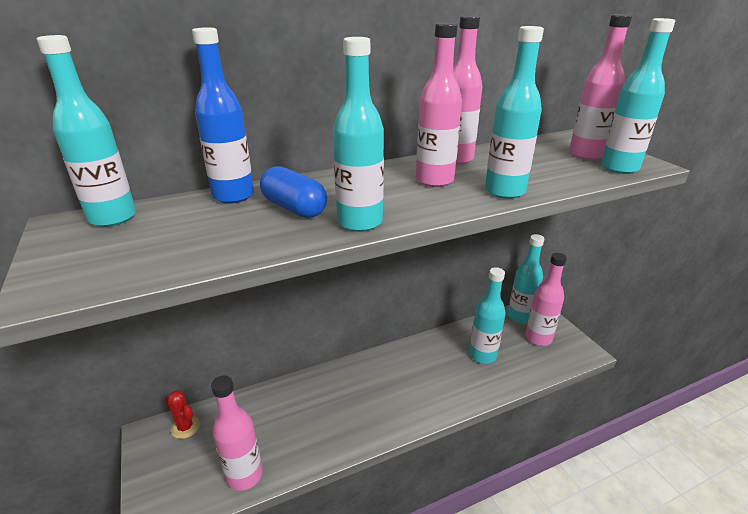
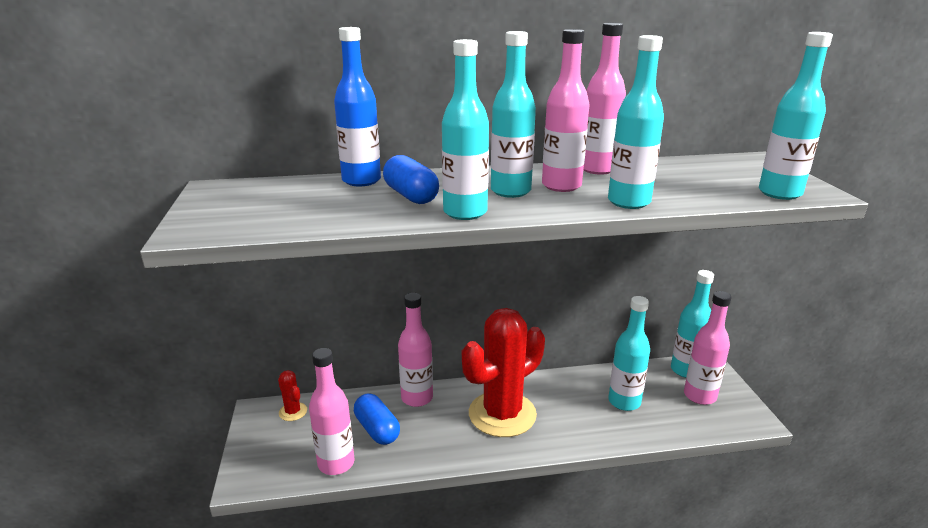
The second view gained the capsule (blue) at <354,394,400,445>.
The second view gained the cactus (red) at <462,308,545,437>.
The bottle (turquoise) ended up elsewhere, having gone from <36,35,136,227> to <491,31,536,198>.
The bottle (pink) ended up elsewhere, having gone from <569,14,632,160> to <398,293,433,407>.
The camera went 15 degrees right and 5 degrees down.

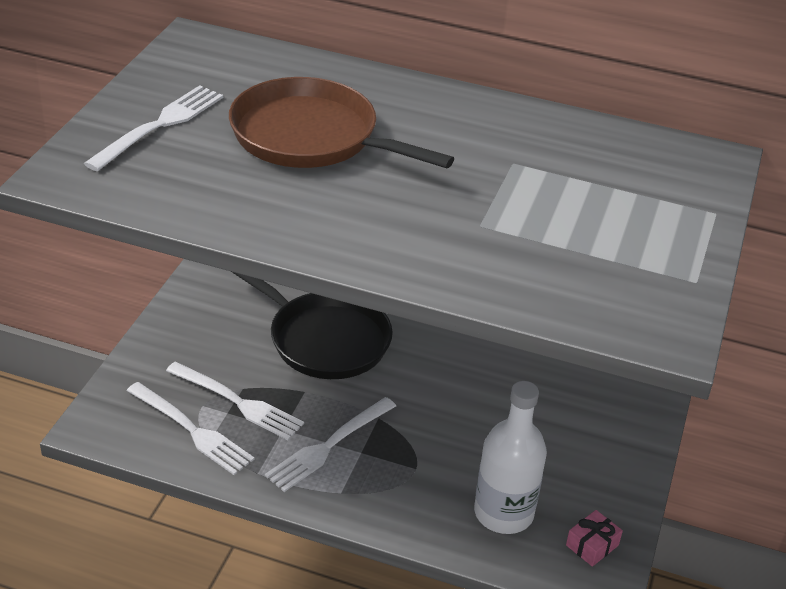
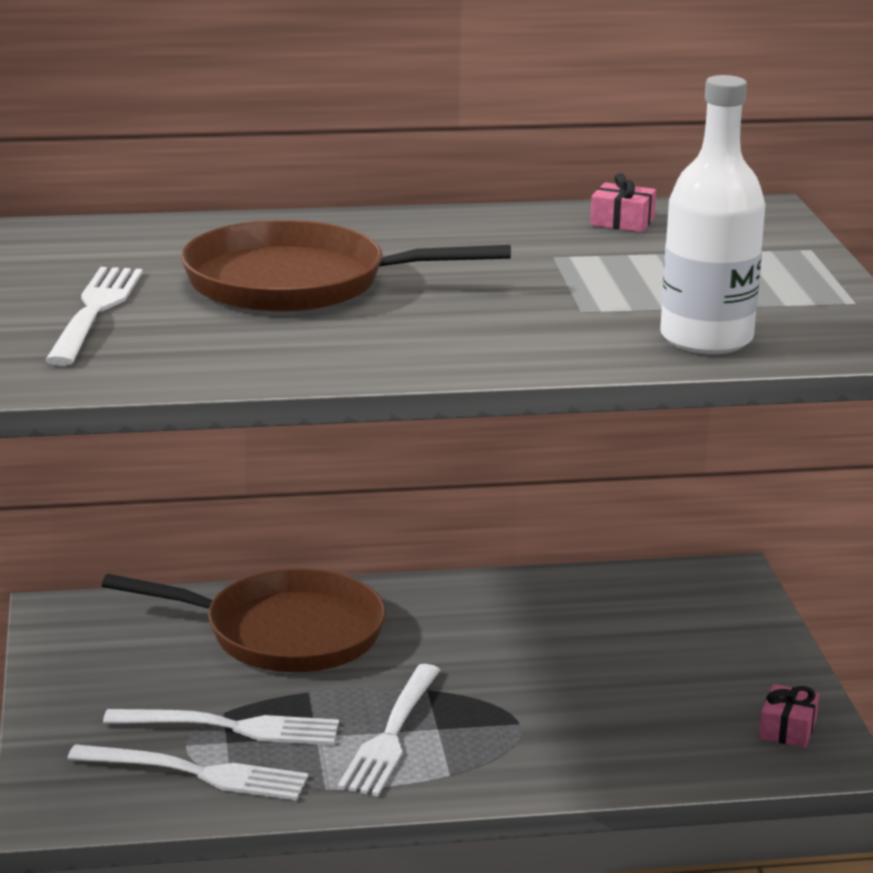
The second view gained the gift (pink) at <590,173,656,232>.
The bottle (white) ended up elsewhere, having gone from <474,381,547,534> to <660,75,765,354>.
What was the pan (black) at <232,272,393,379> turned into the pan (brown) at <102,569,386,672>.
The camera went 25 degrees left and 15 degrees down.

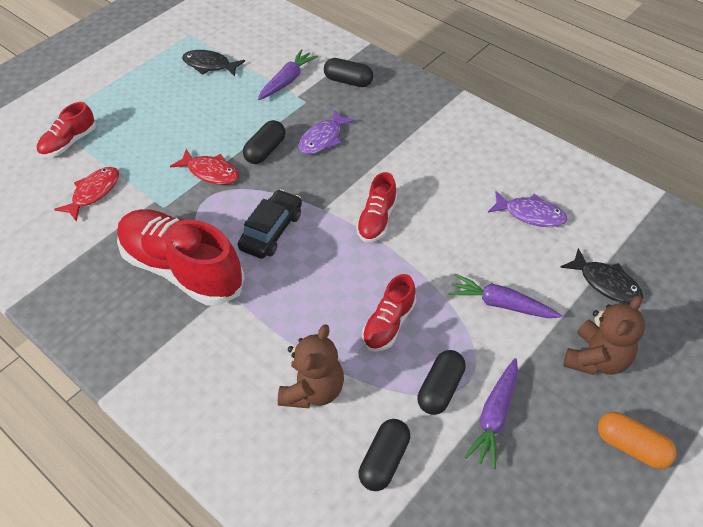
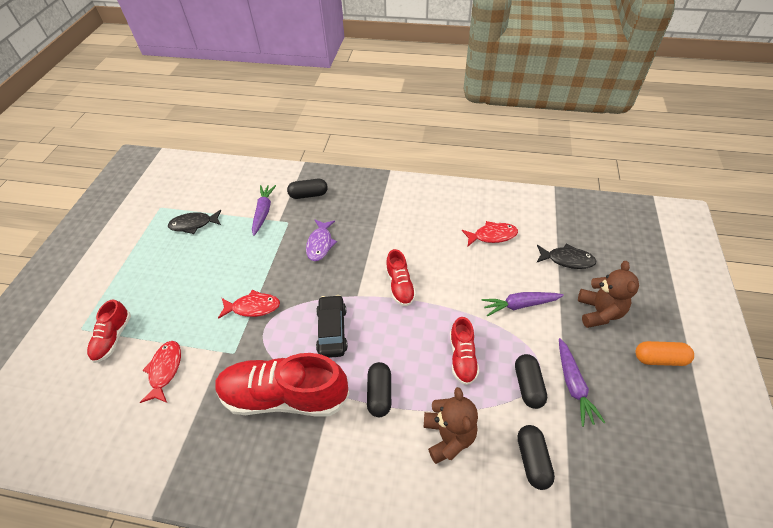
The capsule (black) ended up elsewhere, having gone from <243,120,286,164> to <367,362,391,417>.
What was the fish (purple) at <488,191,567,227> turned into the fish (red) at <462,221,518,246>.
The camera went 30 degrees left and 0 degrees up.

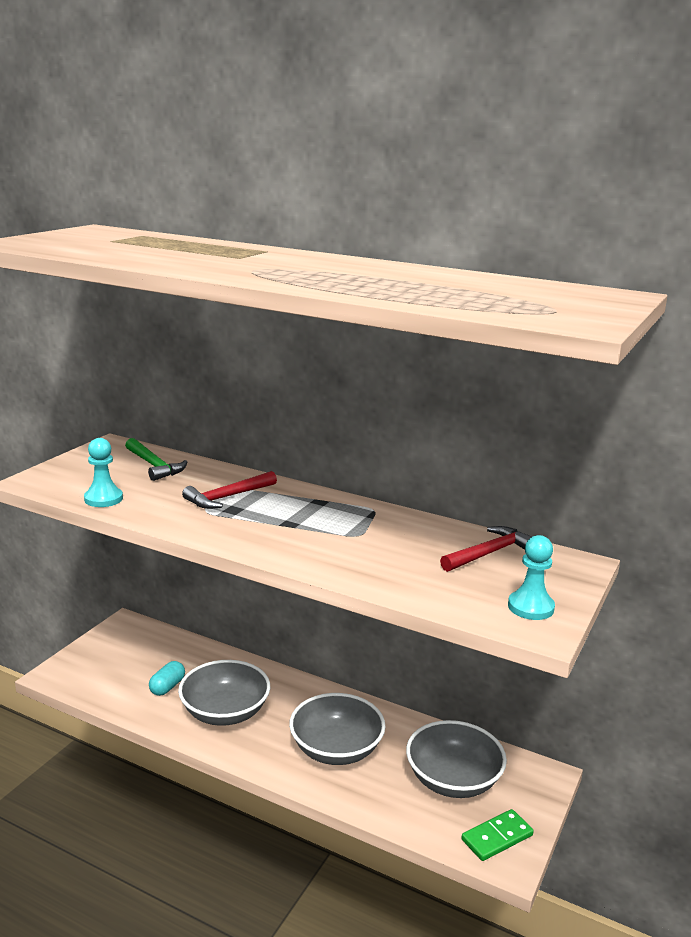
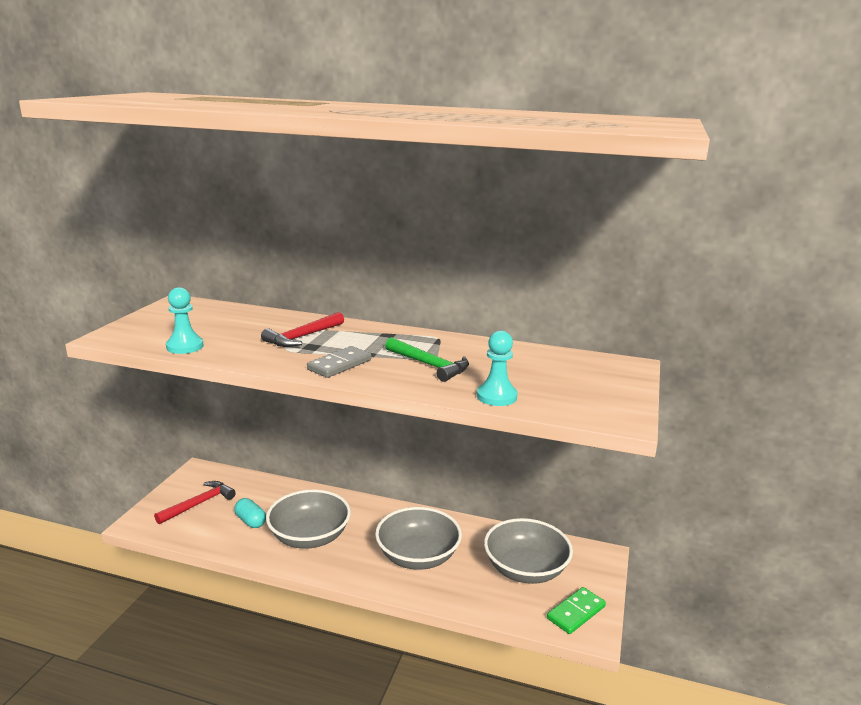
The second view gained the domino (grey) at <307,346,372,378>.
The hammer (green) ended up elsewhere, having gone from <125,438,187,481> to <385,337,469,382>.
The hammer (red) ended up elsewhere, having gone from <440,526,532,572> to <154,481,236,524>.
The pawn (turquoise) ended up elsewhere, having gone from <508,535,555,620> to <477,330,518,406>.
The capsule (turquoise) at <149,661,185,696> ended up facing another way, 60 degrees counterclockwise from before.
The camera went 10 degrees left and 0 degrees up.

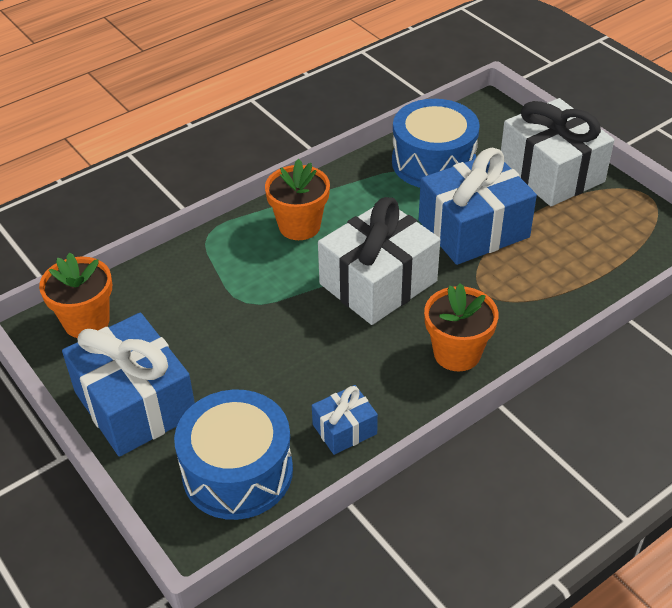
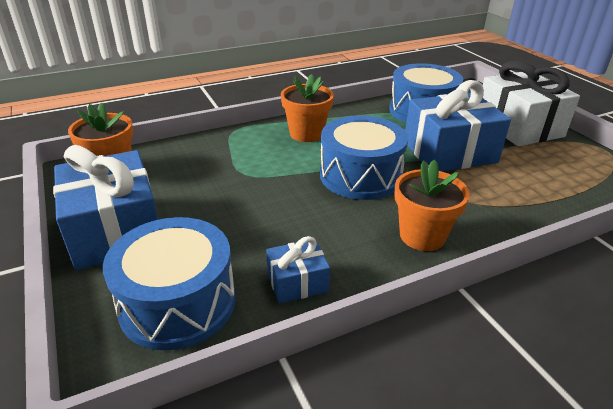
Where the gift (white) stood at <318,197,440,325>, the drum (blue) came to stand at <320,116,408,200>.
The camera went 10 degrees right and 10 degrees down.

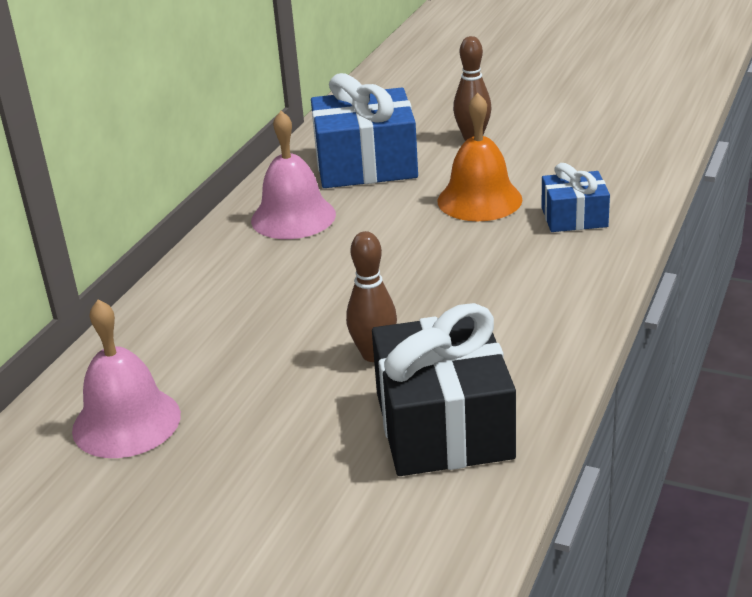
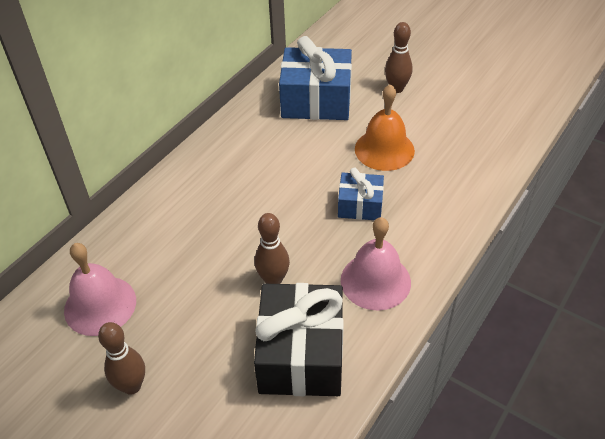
The second view gained the bowling pin (brown) at <98,322,145,395>.
The bell (pink) ended up elsewhere, having gone from <251,111,336,239> to <341,217,411,311>.
The gift (blue) ended up elsewhere, having gone from <541,163,610,232> to <338,168,384,220>.
The camera went 10 degrees right and 15 degrees up.

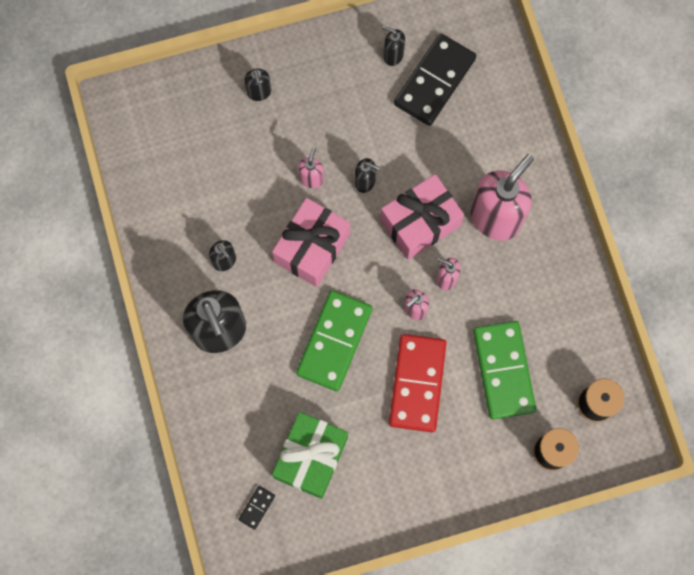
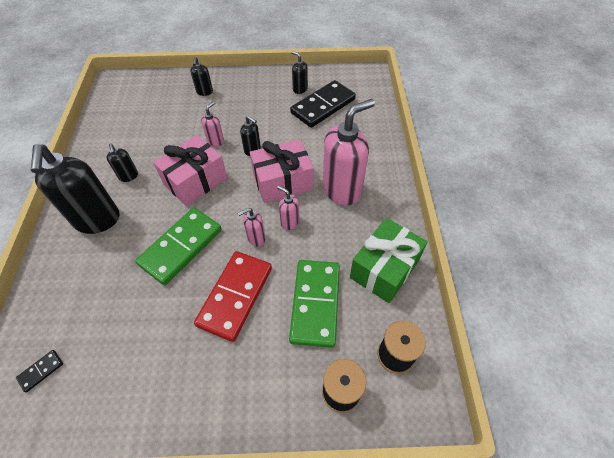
The gift (green) ended up elsewhere, having gone from <272,412,348,499> to <350,218,427,303>.
The camera went 15 degrees right and 20 degrees down.

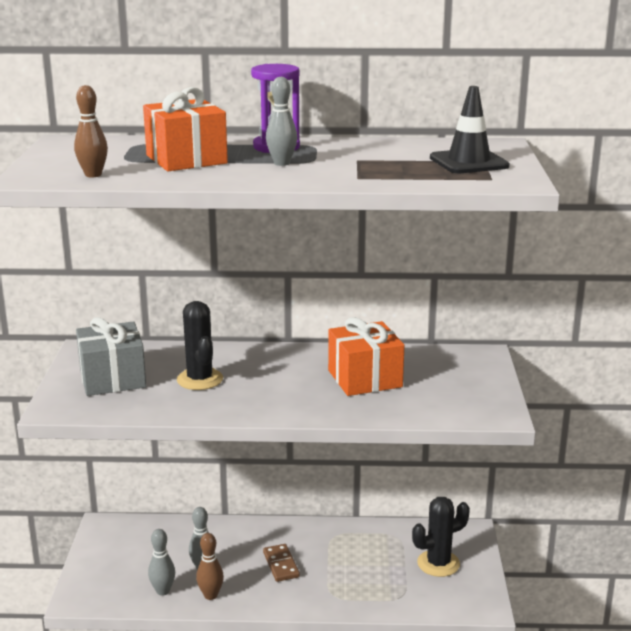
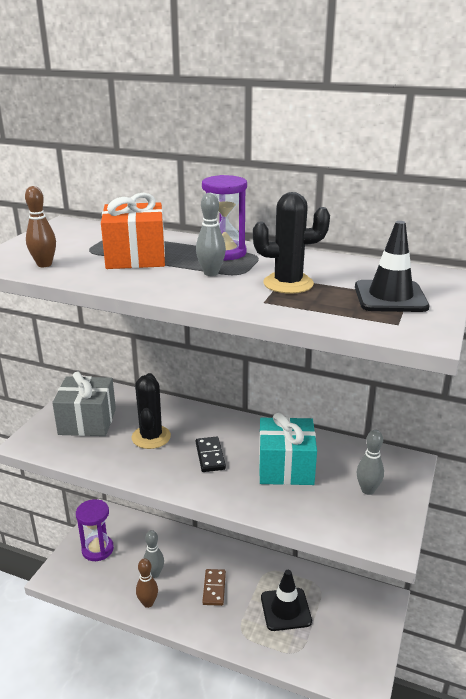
The second view gained the hourglass (purple) at <76,499,114,561>.
The second view gained the domino (black) at <196,437,226,472>.
The second view gained the traffic cone (black) at <261,570,312,631>.
The bowling pin (grey) ended up elsewhere, having gone from <148,529,175,596> to <357,430,384,495>.
The cactus (black) ended up elsewhere, having gone from <412,497,470,577> to <253,192,330,294>.
What was the gift (orange) at <328,317,404,396> turned into the gift (turquoise) at <259,413,317,485>.
The camera went 20 degrees right and 5 degrees up.

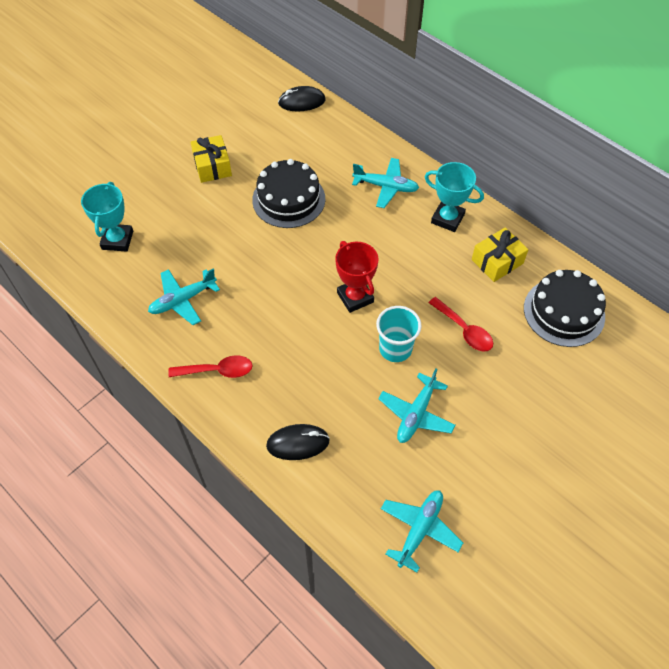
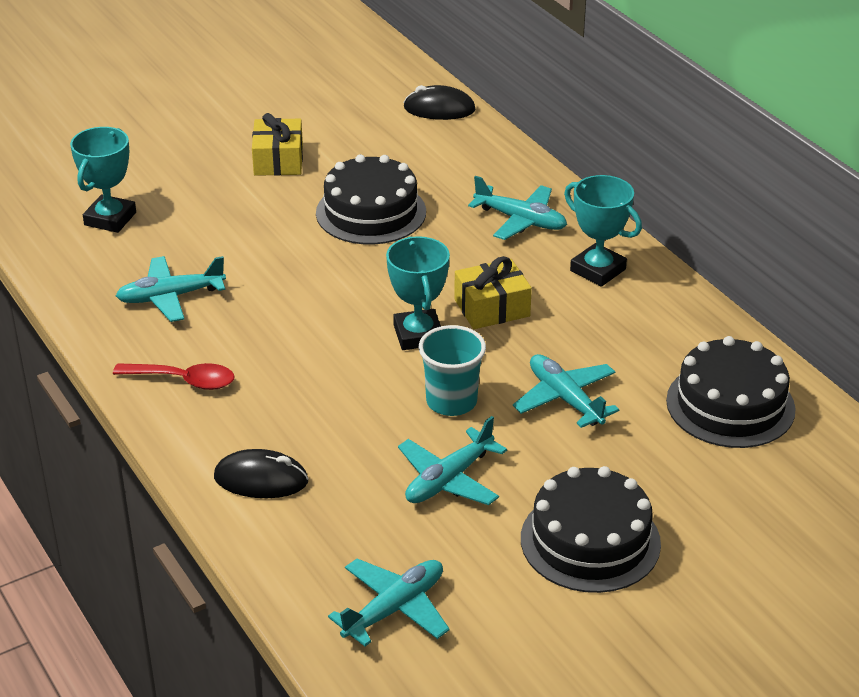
The second view gained the cake (black) at <521,466,661,593>.
The gift (yellow) ended up elsewhere, having gone from <472,227,528,282> to <454,256,532,329>.
Where the spoon (red) stood at <428,297,493,352>, the plane (turquoise) came to stand at <513,354,619,428>.
What was the trophy (red) at <335,241,378,313> turned into the trophy (turquoise) at <386,236,450,350>.
The camera went 15 degrees right and 20 degrees down.

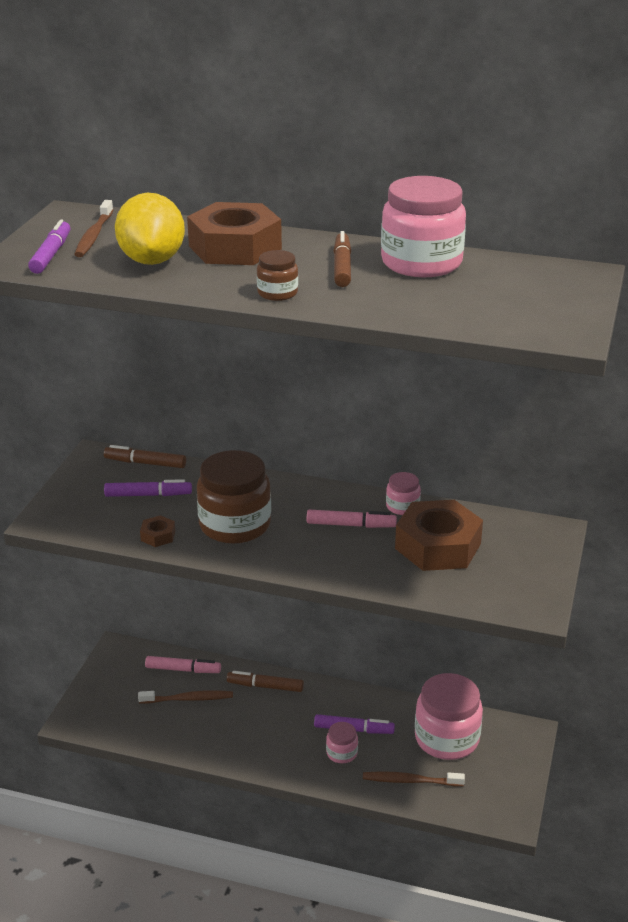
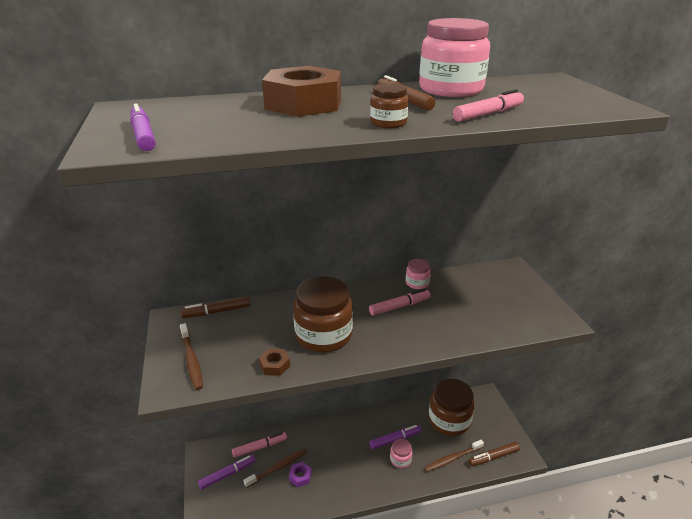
The second view lost the lemon (yellow) at <115,193,185,265>.
The second view lost the nut (brown) at <395,500,483,571>.
The second view gained the nut (purple) at <289,462,312,487>.
The second view gained the marker (pink) at <453,89,524,122>.
The toothbrush (brown) ended up elsewhere, having gone from <74,200,114,257> to <180,323,203,390>.
The marker (purple) ended up elsewhere, having gone from <104,479,192,497> to <198,455,255,490>.
The marker (brown) ended up elsewhere, having gone from <227,671,304,692> to <468,442,520,466>.
What was the jar (pink) at <415,673,483,760> turned into the jar (brown) at <429,379,475,436>.
The camera went 30 degrees left and 0 degrees up.

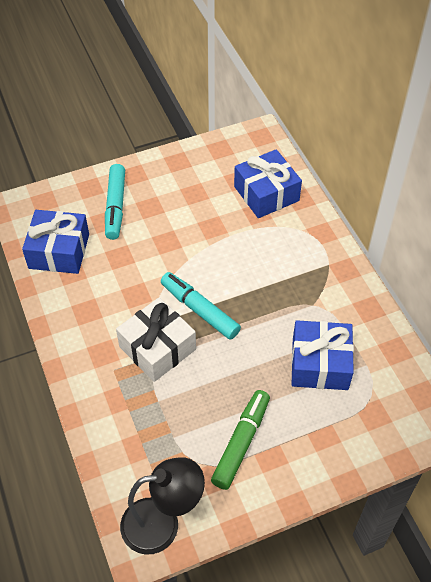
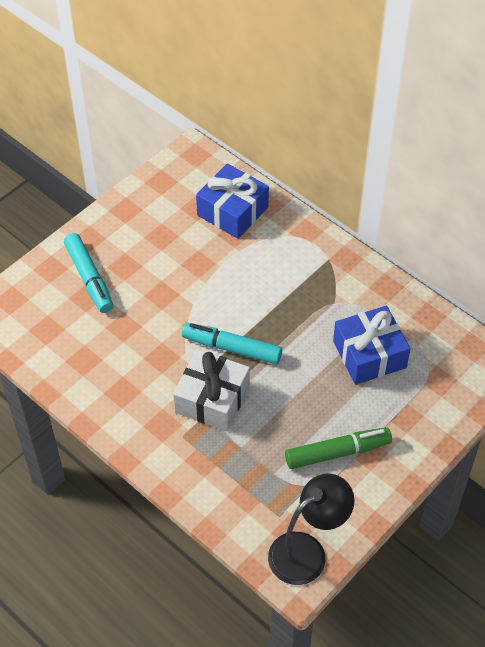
The second view lost the gift (blue) at <22,210,89,274>.
The marker (green) at <211,390,270,490> ended up facing another way, 75 degrees clockwise from before.
The camera went 25 degrees left and 0 degrees up.

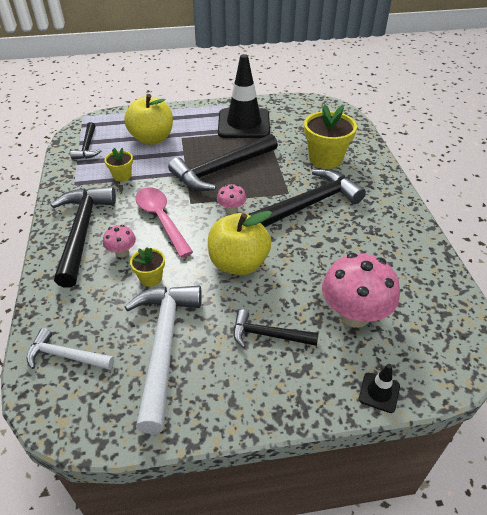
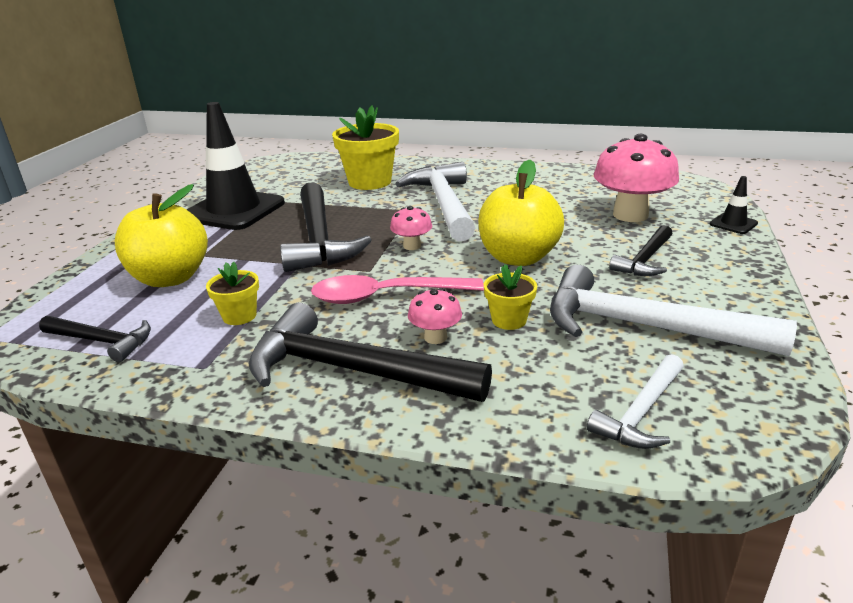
What was the hammer (black) at <248,169,366,227> turned into the hammer (white) at <396,162,475,241>.
The camera went 65 degrees left and 15 degrees down.

